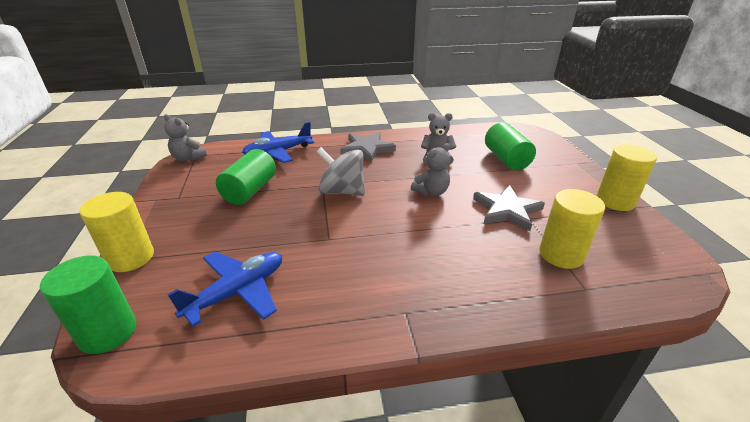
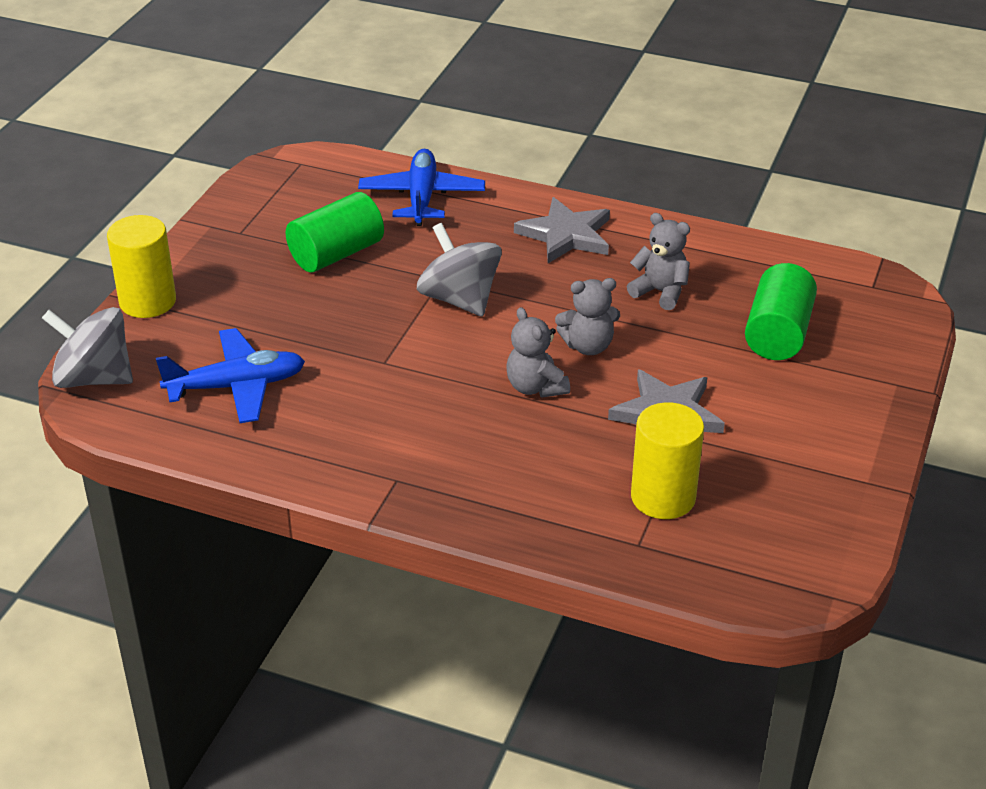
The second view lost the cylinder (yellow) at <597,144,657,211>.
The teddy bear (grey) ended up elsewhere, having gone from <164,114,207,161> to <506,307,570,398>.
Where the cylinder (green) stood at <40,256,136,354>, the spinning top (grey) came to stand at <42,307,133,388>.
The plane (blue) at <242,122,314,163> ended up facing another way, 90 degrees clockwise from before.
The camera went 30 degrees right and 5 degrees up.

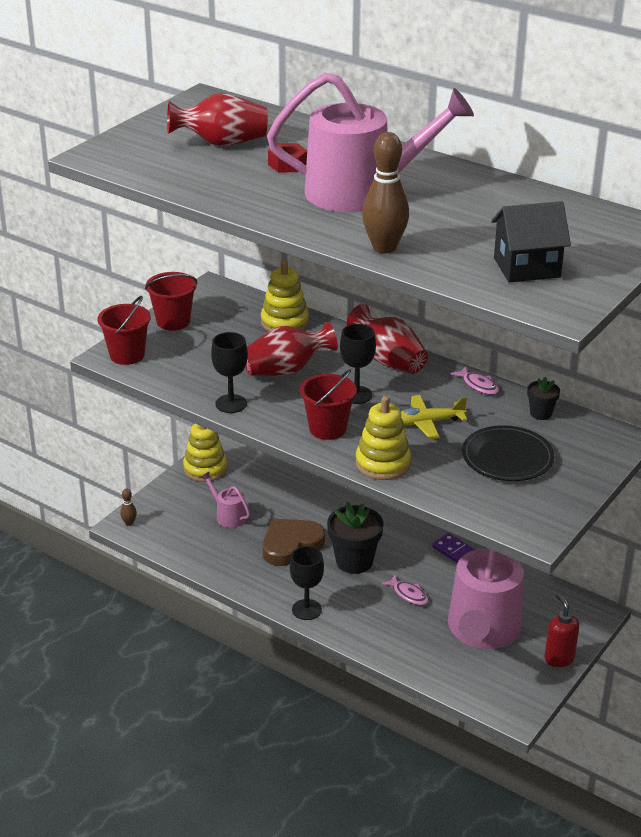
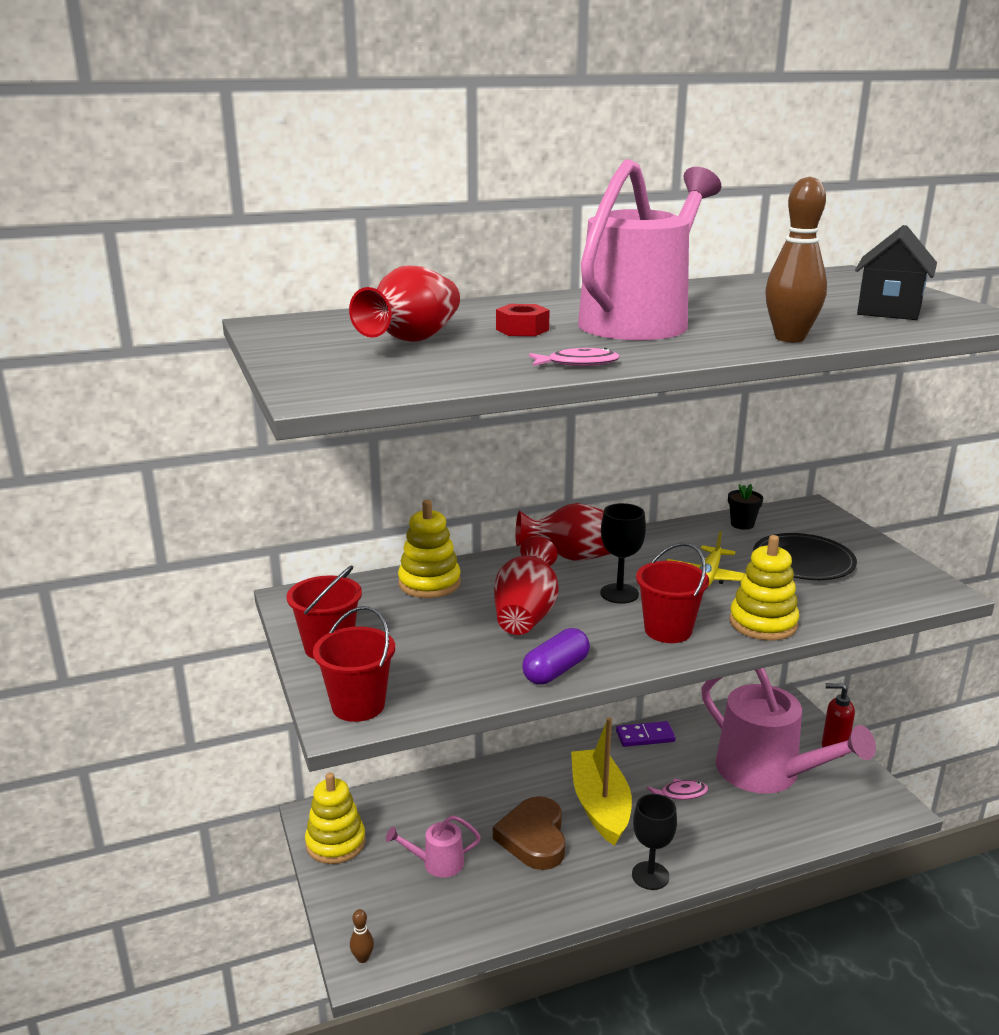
The fish (pink) ended up elsewhere, having gone from <450,366,499,395> to <529,348,620,366>.
Where the goblet (black) stood at <211,332,248,413>, the capsule (purple) came to stand at <522,628,590,685>.
Where the flower pot (black) stood at <327,502,384,574>, the boat (yellow) came to stand at <571,717,632,846>.
The camera went 55 degrees left and 10 degrees down.

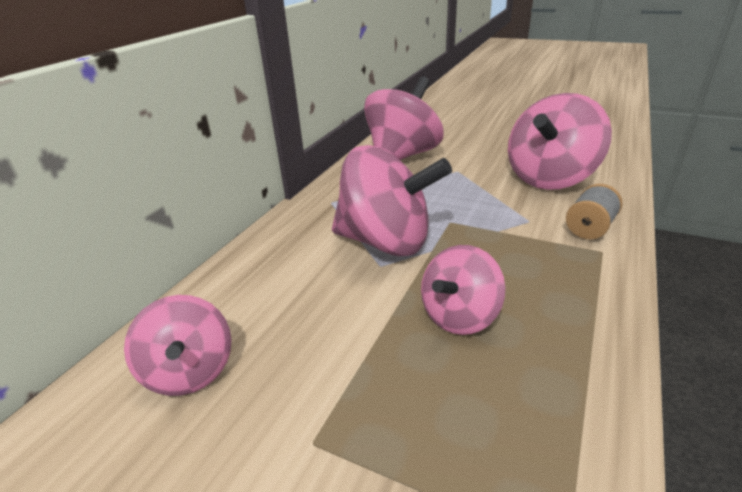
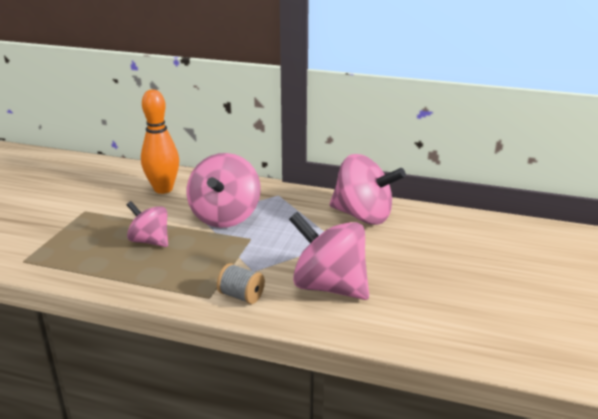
The second view lost the spinning top (pink) at <124,295,231,396>.
The second view gained the bowling pin (orange) at <141,89,179,194>.
The camera went 80 degrees right and 5 degrees down.

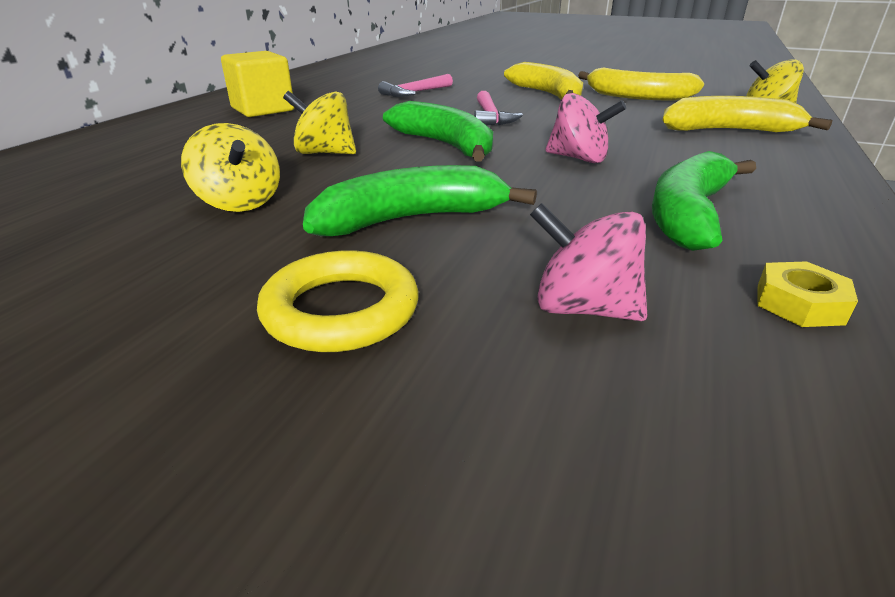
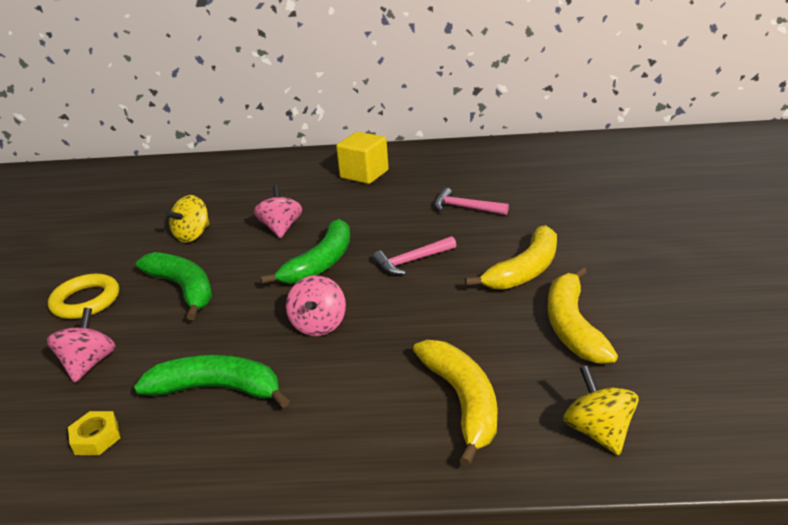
What was the spinning top (yellow) at <283,91,356,154> turned into the spinning top (pink) at <254,185,302,238>.
The camera went 70 degrees right and 0 degrees up.

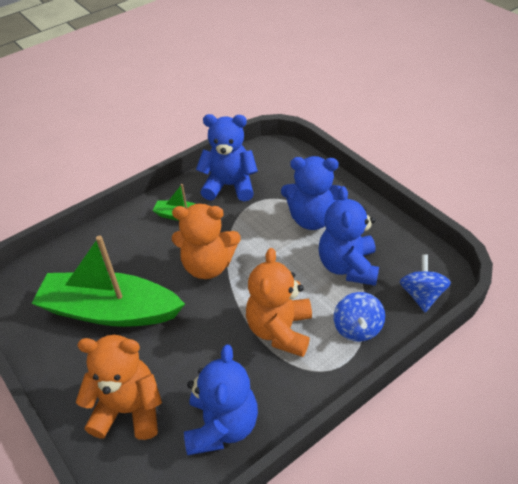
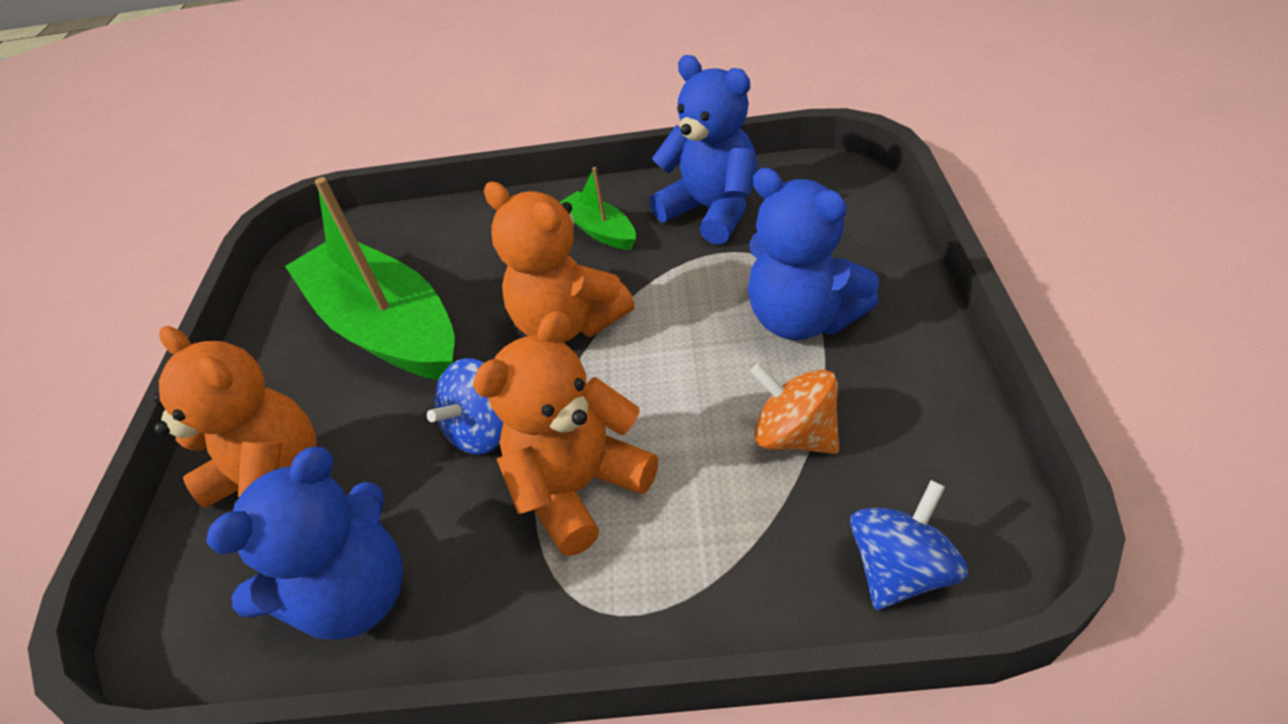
The spinning top (blue) ended up elsewhere, having gone from <334,292,385,342> to <427,358,503,455>.
Where the teddy bear (blue) stood at <318,186,379,286>, the spinning top (orange) came to stand at <750,363,839,454>.
The camera went 40 degrees right and 0 degrees up.

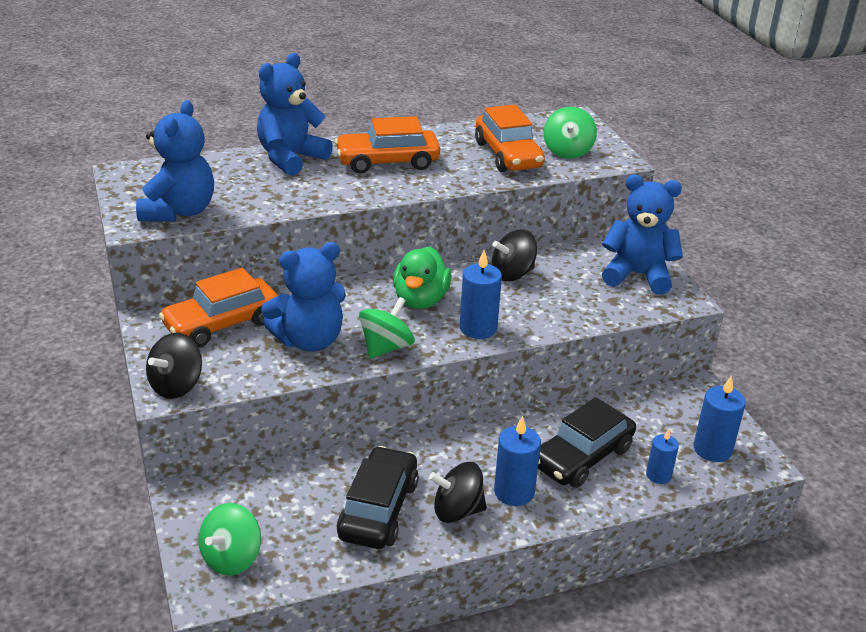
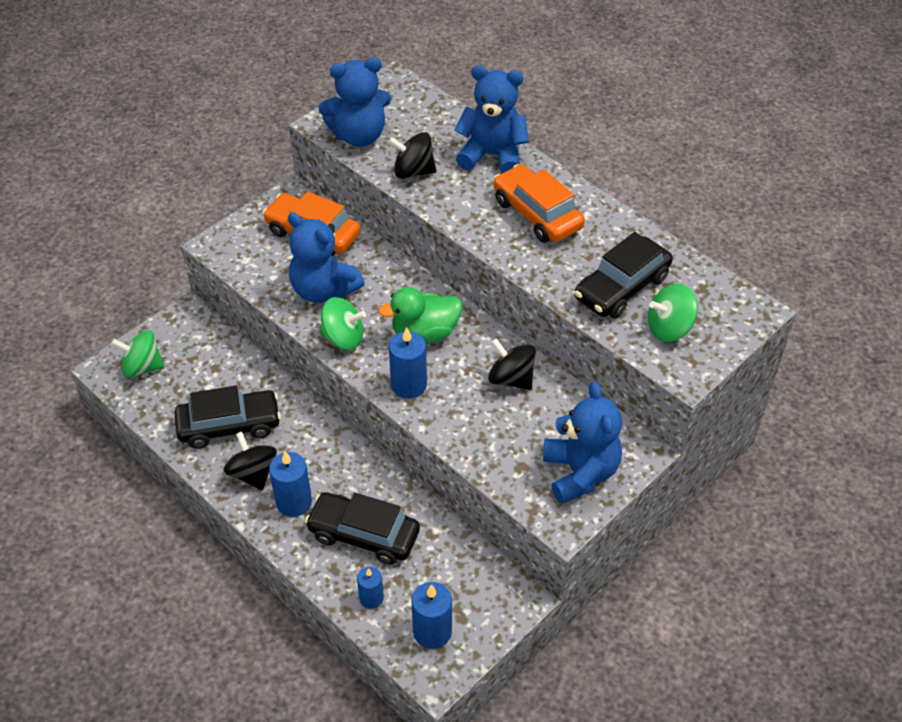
The spinning top (black) ended up elsewhere, having gone from <146,333,202,399> to <388,132,437,179>.
What was the car (orange) at <475,105,545,172> turned into the car (black) at <574,232,673,318>.
The camera went 65 degrees right and 15 degrees up.

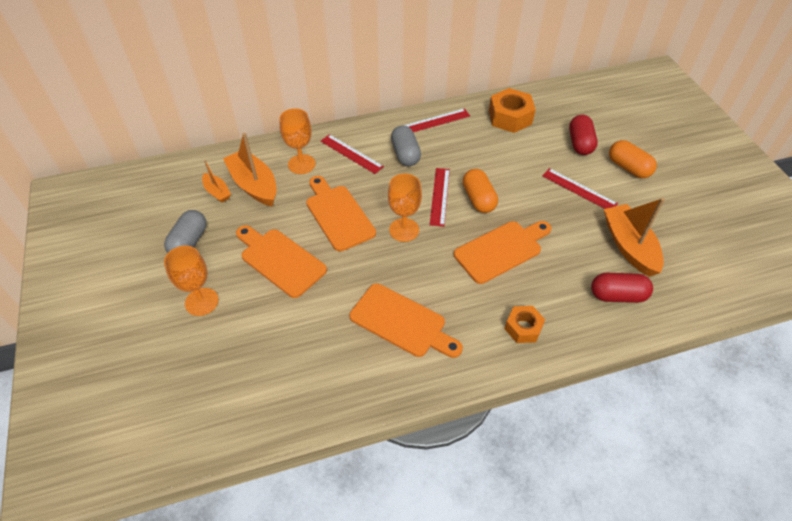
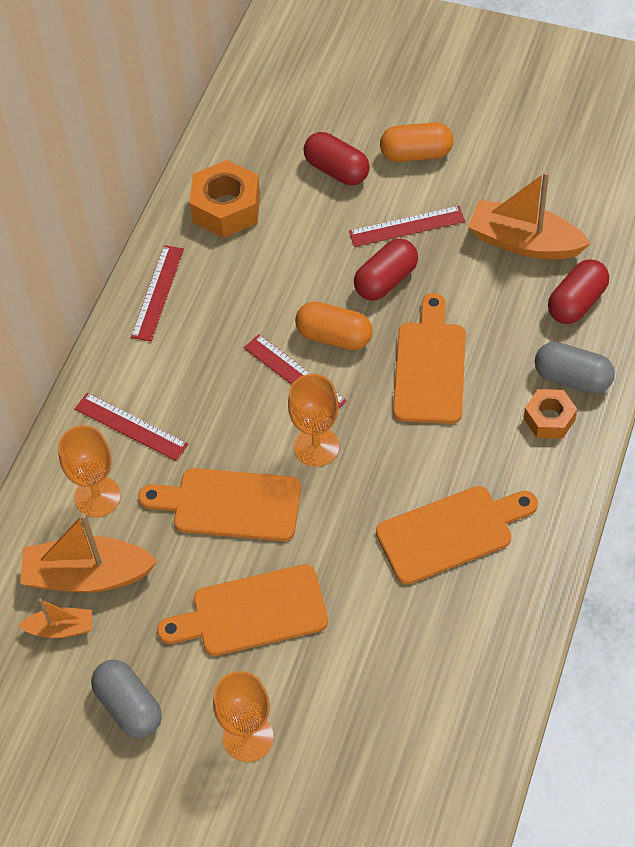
The second view gained the capsule (red) at <354,239,418,301>.
The capsule (grey) ended up elsewhere, having gone from <391,125,421,166> to <535,342,615,394>.
The ruler (red) at <321,134,384,174> ended up facing another way, 45 degrees clockwise from before.
The camera went 50 degrees left and 5 degrees up.

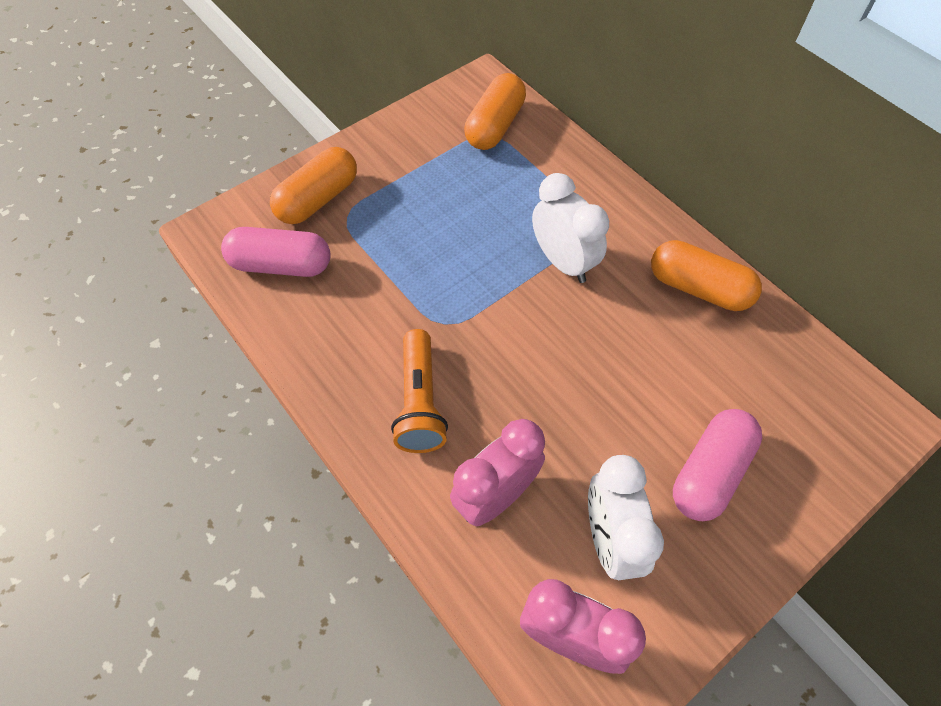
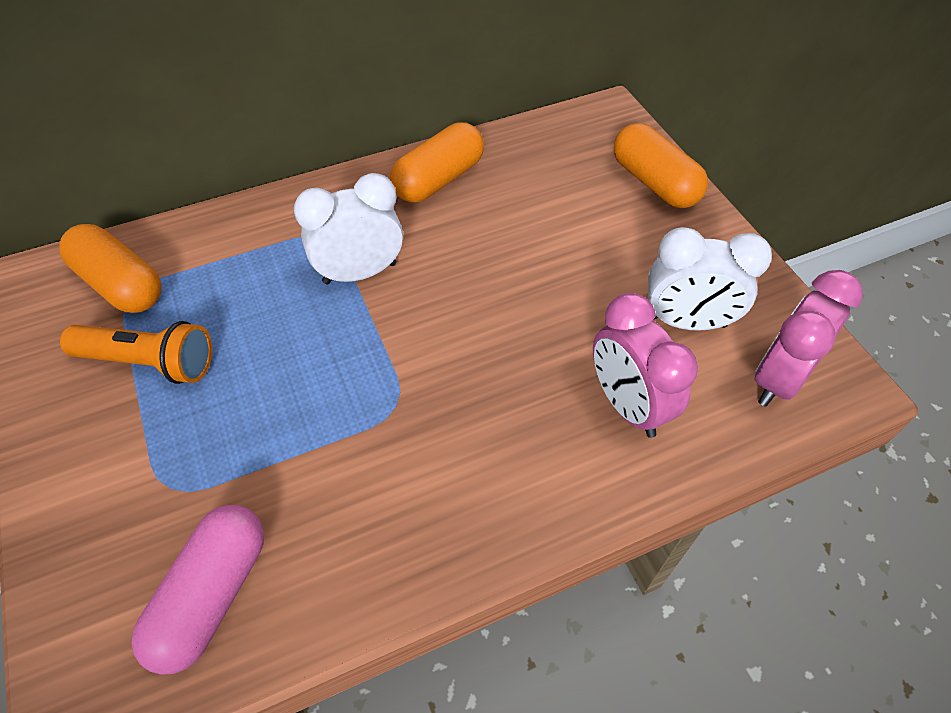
The second view lost the capsule (pink) at <673,409,762,521>.
The capsule (orange) ended up elsewhere, having gone from <270,147,357,224> to <614,123,708,208>.
The flashlight (orange) ended up elsewhere, having gone from <391,329,448,453> to <60,321,212,384>.
The camera went 75 degrees left and 5 degrees down.

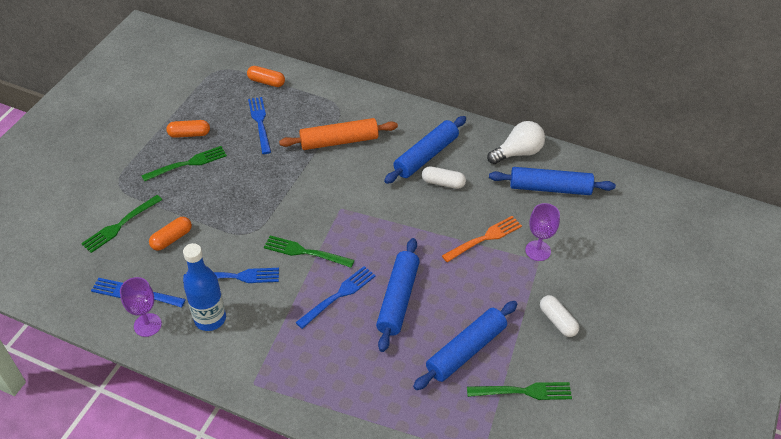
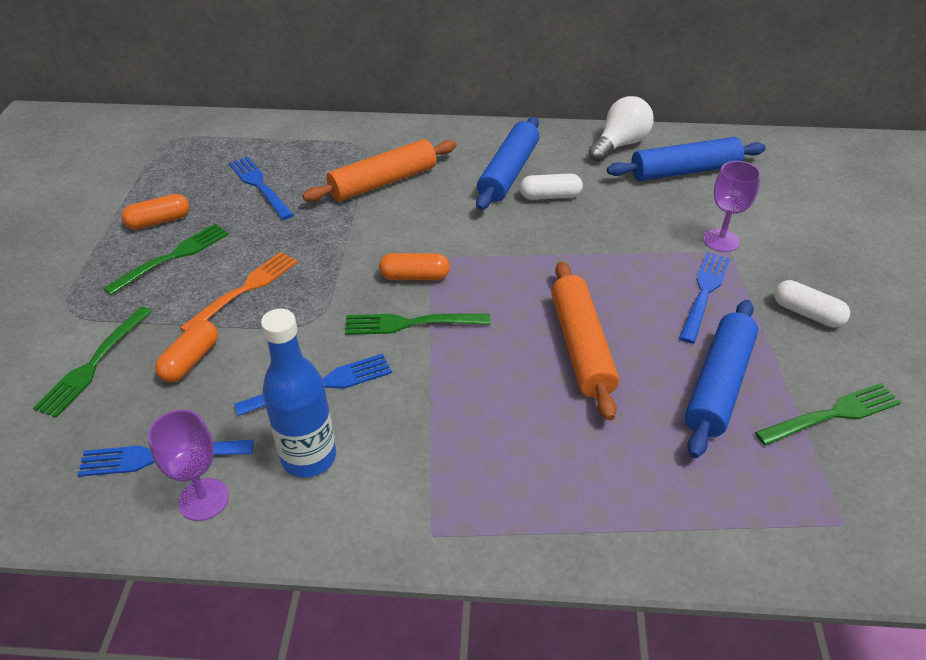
The capsule (orange) ended up elsewhere, having gone from <247,66,285,87> to <379,253,450,280>.
The fork (blue) ended up elsewhere, having gone from <295,266,376,329> to <679,252,730,344>.
The fork (orange) ended up elsewhere, having gone from <442,216,522,262> to <180,252,298,332>.
What was the rolling pin (blue) at <376,238,420,352> turned into the rolling pin (orange) at <551,261,619,421>.
The camera went 20 degrees left and 5 degrees down.

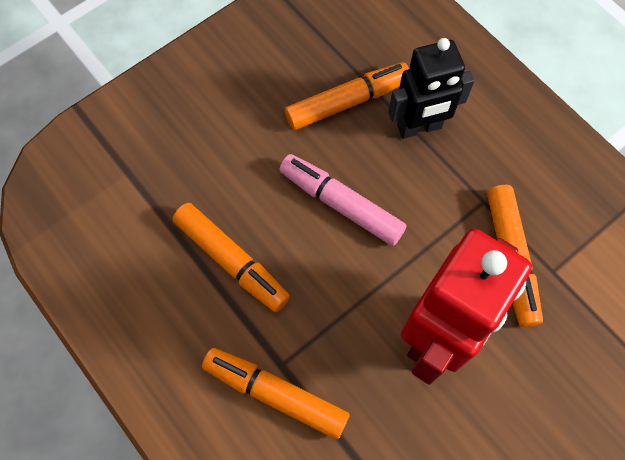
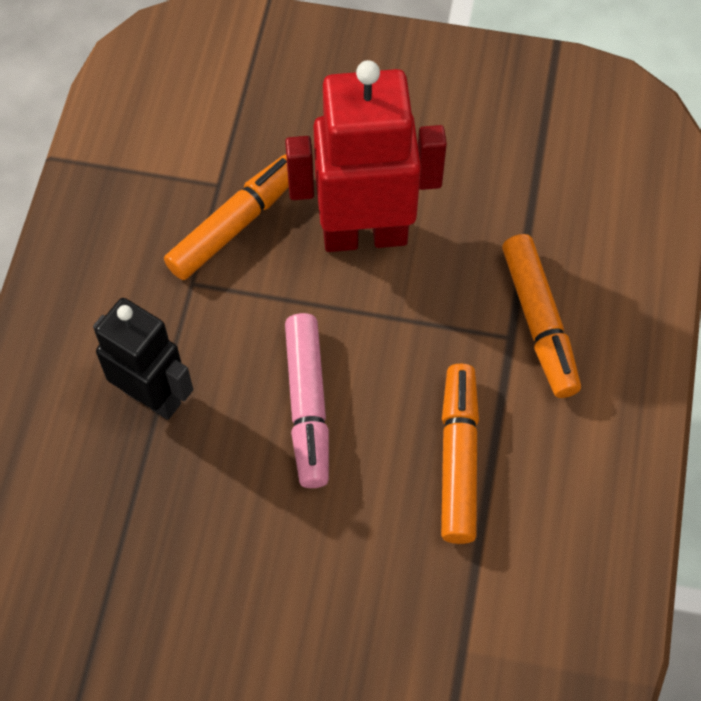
The second view lost the marker (orange) at <285,62,409,130>.
The camera went 130 degrees left and 5 degrees down.

